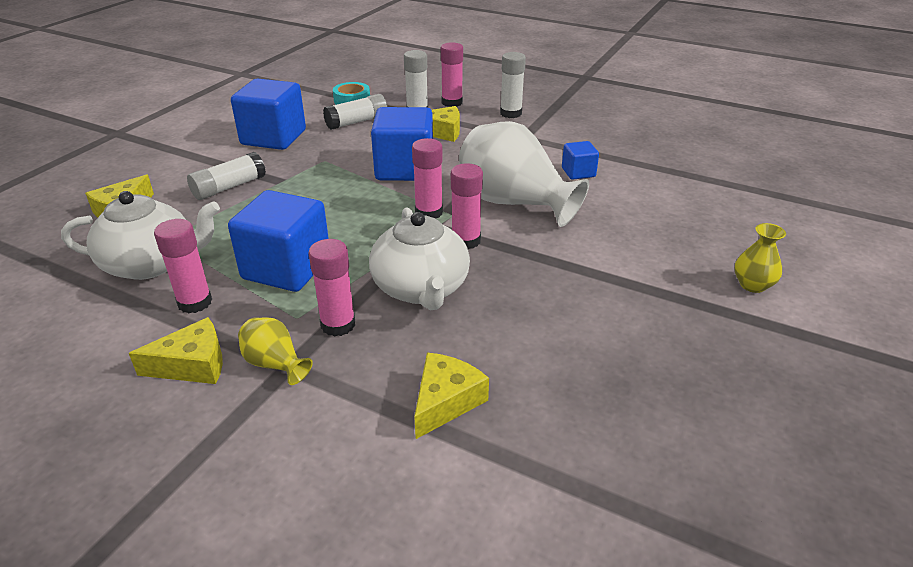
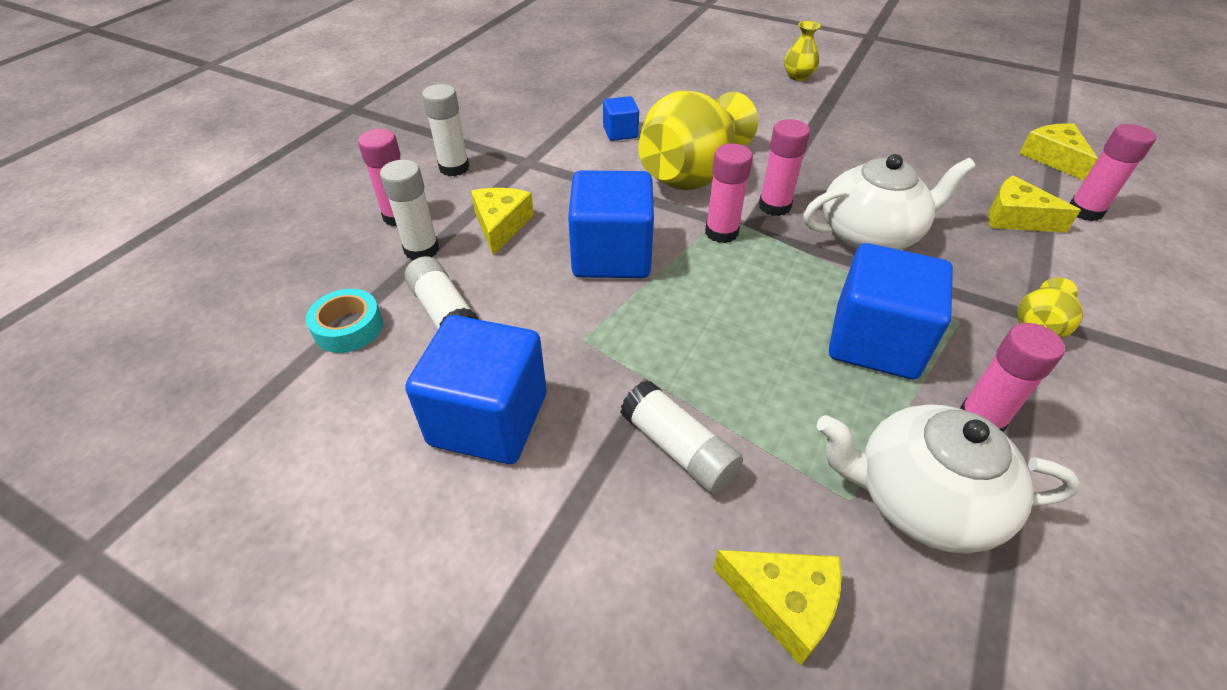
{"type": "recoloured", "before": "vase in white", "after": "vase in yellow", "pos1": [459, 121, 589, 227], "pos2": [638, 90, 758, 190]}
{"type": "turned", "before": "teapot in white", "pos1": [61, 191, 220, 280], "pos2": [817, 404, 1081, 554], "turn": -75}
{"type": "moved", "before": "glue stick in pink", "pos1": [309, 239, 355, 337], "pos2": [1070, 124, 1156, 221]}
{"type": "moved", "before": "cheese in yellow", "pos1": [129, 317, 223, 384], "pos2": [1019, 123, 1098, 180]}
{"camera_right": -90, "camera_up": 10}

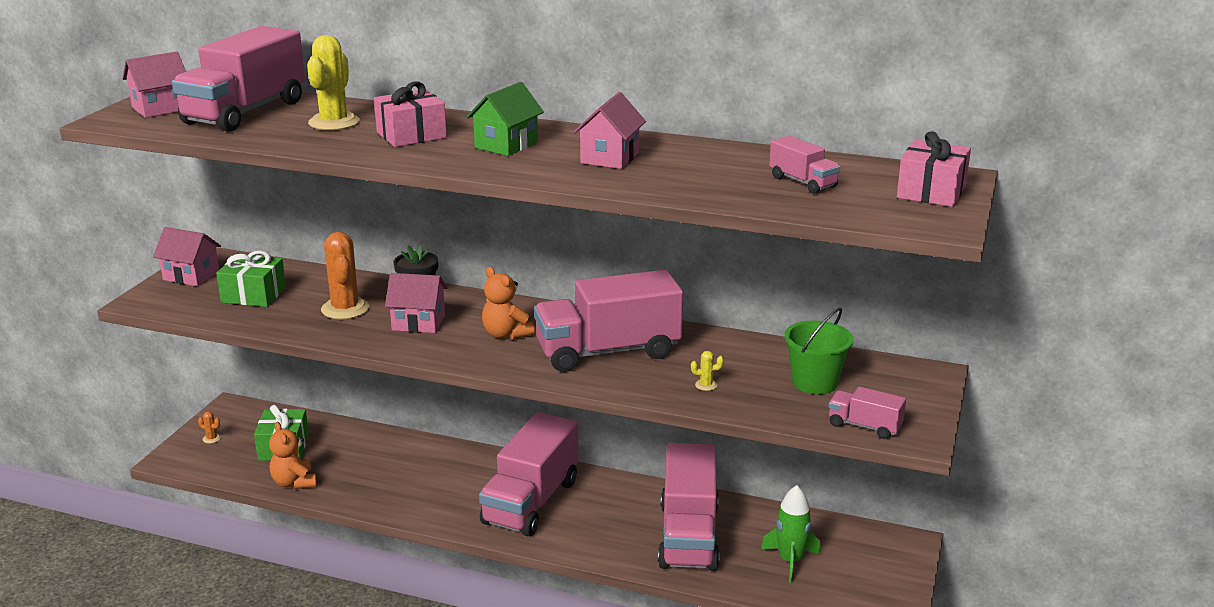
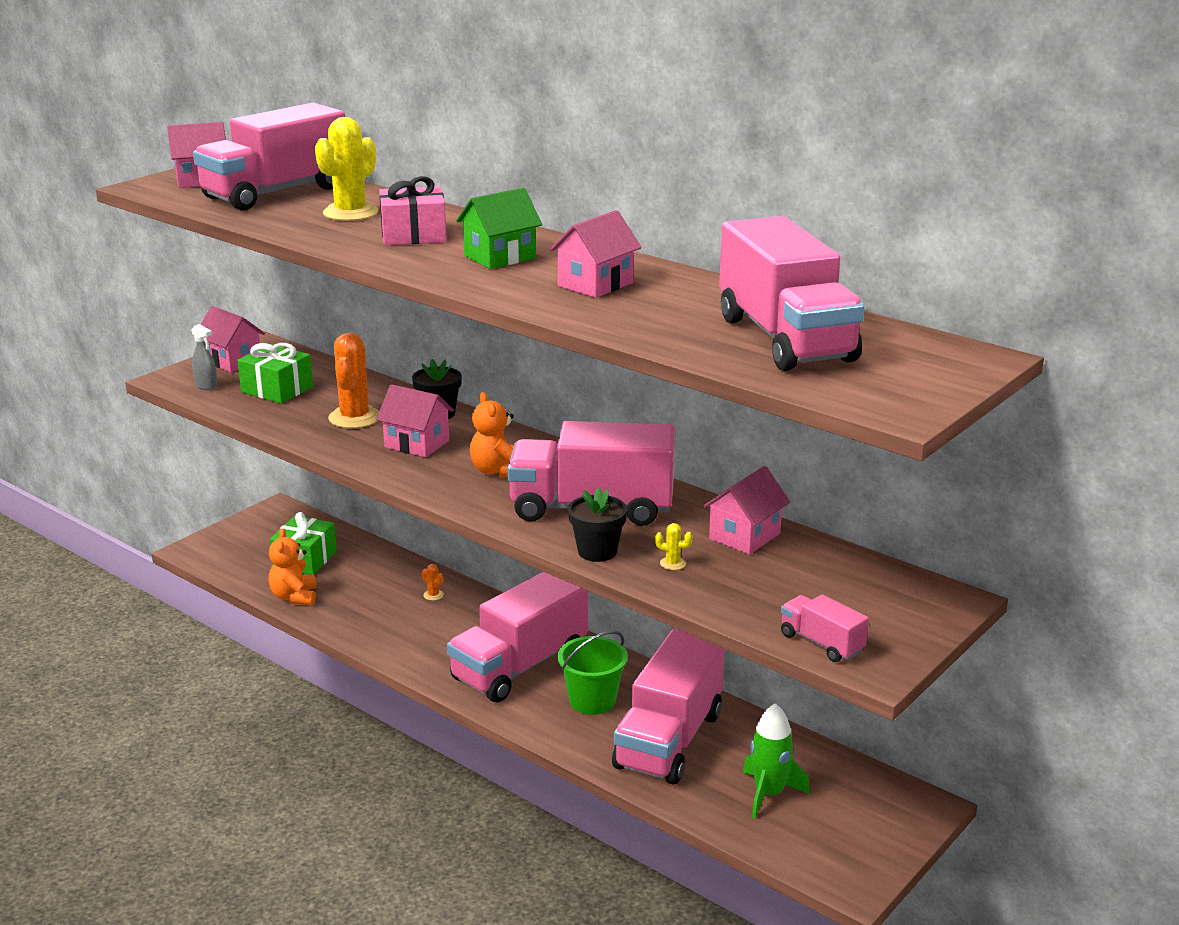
{"type": "removed", "before": "gift in pink", "pos1": [897, 131, 971, 207]}
{"type": "resized", "before": "truck in pink", "pos1": [769, 136, 840, 194], "pos2": [719, 216, 865, 371], "scale": 2.18}
{"type": "moved", "before": "bucket in green", "pos1": [784, 308, 854, 394], "pos2": [557, 631, 628, 715]}
{"type": "moved", "before": "cactus in orange", "pos1": [198, 412, 221, 443], "pos2": [422, 564, 444, 601]}
{"type": "added", "after": "spray bottle in grey", "pos2": [191, 324, 218, 390]}
{"type": "added", "after": "house in pink", "pos2": [703, 466, 790, 555]}
{"type": "added", "after": "flower pot in black", "pos2": [568, 487, 627, 562]}
{"camera_right": 20, "camera_up": 0}

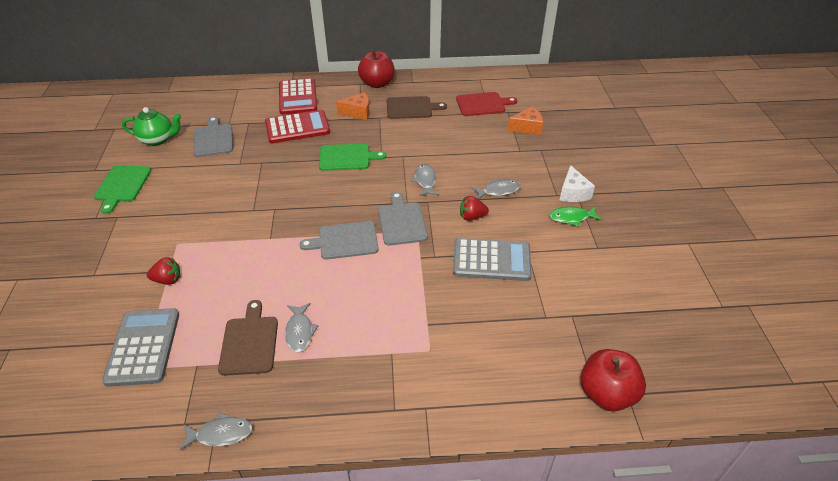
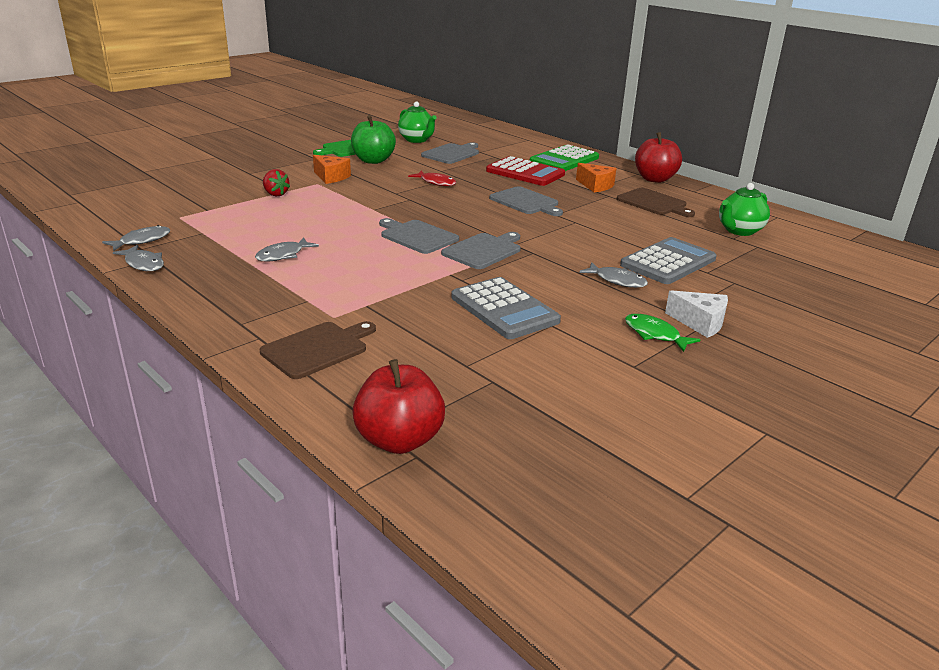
{"type": "recoloured", "before": "calculator in red", "after": "calculator in green", "pos1": [279, 78, 317, 115], "pos2": [530, 144, 599, 171]}
{"type": "replaced", "before": "cutting board in red", "after": "teapot in green", "pos1": [456, 92, 517, 116], "pos2": [719, 183, 770, 236]}
{"type": "moved", "before": "cheese in orange", "pos1": [507, 106, 543, 135], "pos2": [313, 155, 351, 184]}
{"type": "recoloured", "before": "cutting board in green", "after": "cutting board in grey", "pos1": [319, 144, 386, 171], "pos2": [489, 186, 563, 216]}
{"type": "moved", "before": "fish in grey", "pos1": [411, 164, 439, 196], "pos2": [102, 225, 170, 251]}
{"type": "turned", "before": "cheese in white", "pos1": [560, 165, 595, 202], "pos2": [665, 290, 728, 338], "turn": -105}
{"type": "removed", "before": "strawberry in red", "pos1": [460, 196, 489, 221]}
{"type": "moved", "before": "cutting board in brown", "pos1": [218, 300, 278, 376], "pos2": [260, 321, 376, 379]}
{"type": "moved", "before": "calculator in grey", "pos1": [102, 308, 179, 387], "pos2": [620, 237, 717, 284]}
{"type": "added", "after": "apple in green", "pos2": [351, 115, 396, 164]}
{"type": "added", "after": "fish in red", "pos2": [408, 171, 456, 186]}
{"camera_right": 50, "camera_up": -15}

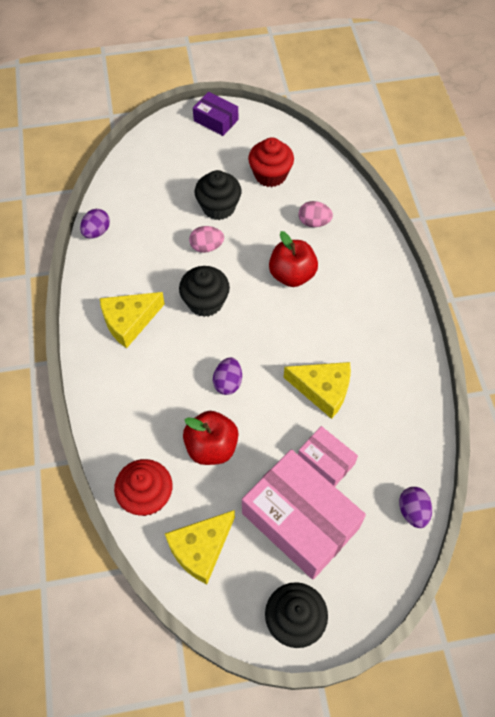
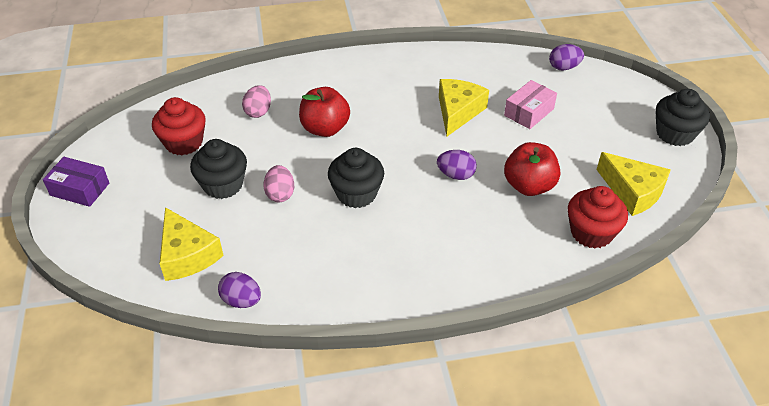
{"type": "turned", "before": "box in purple", "pos1": [193, 92, 238, 136], "pos2": [43, 157, 109, 207], "turn": 75}
{"type": "moved", "before": "cheese in yellow", "pos1": [100, 292, 165, 348], "pos2": [159, 207, 224, 281]}
{"type": "removed", "before": "box in pink", "pos1": [242, 449, 366, 580]}
{"camera_right": -90, "camera_up": -15}

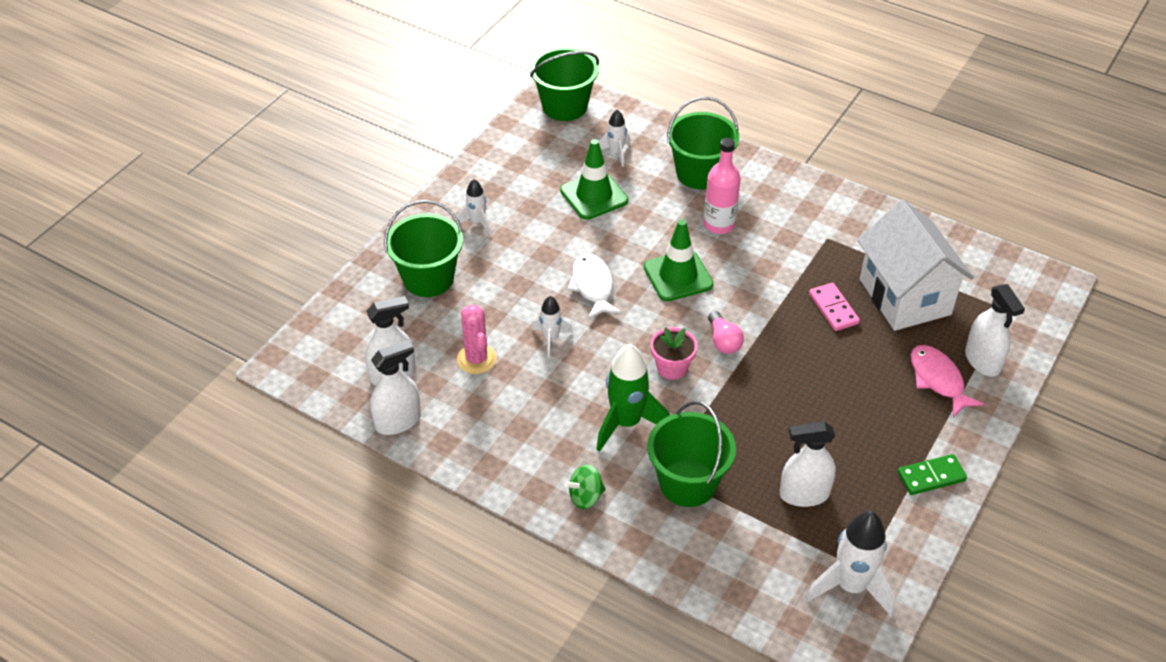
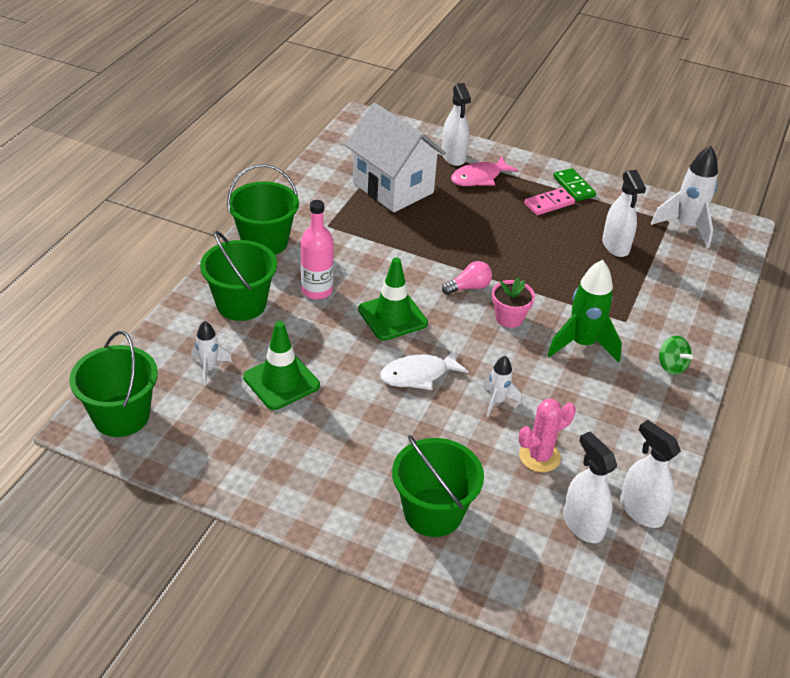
{"type": "removed", "before": "rocket in white", "pos1": [456, 179, 491, 235]}
{"type": "turned", "before": "house in white", "pos1": [857, 200, 974, 331], "pos2": [345, 103, 446, 212], "turn": 75}
{"type": "moved", "before": "domino in pink", "pos1": [809, 283, 860, 331], "pos2": [524, 188, 575, 215]}
{"type": "turned", "before": "spray bottle in white", "pos1": [965, 284, 1025, 377], "pos2": [442, 83, 471, 166], "turn": 105}
{"type": "moved", "before": "bucket in green", "pos1": [647, 401, 736, 507], "pos2": [227, 164, 299, 255]}
{"camera_right": -100, "camera_up": -5}

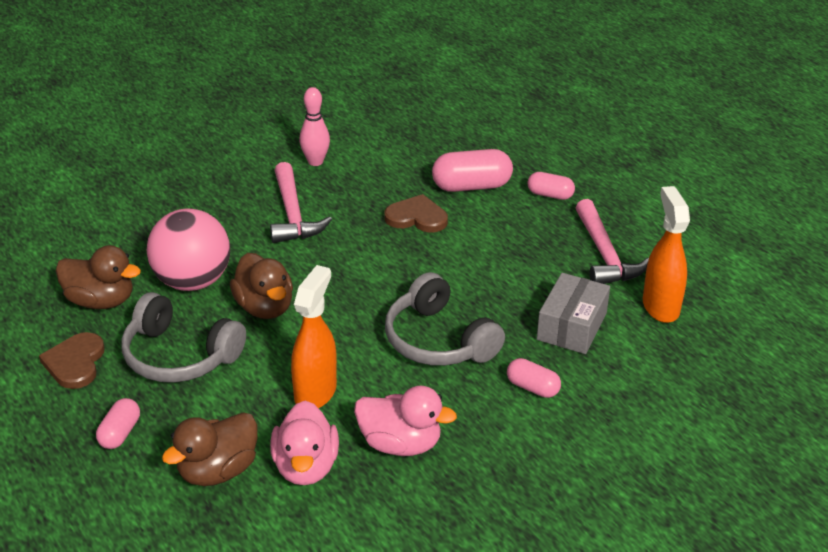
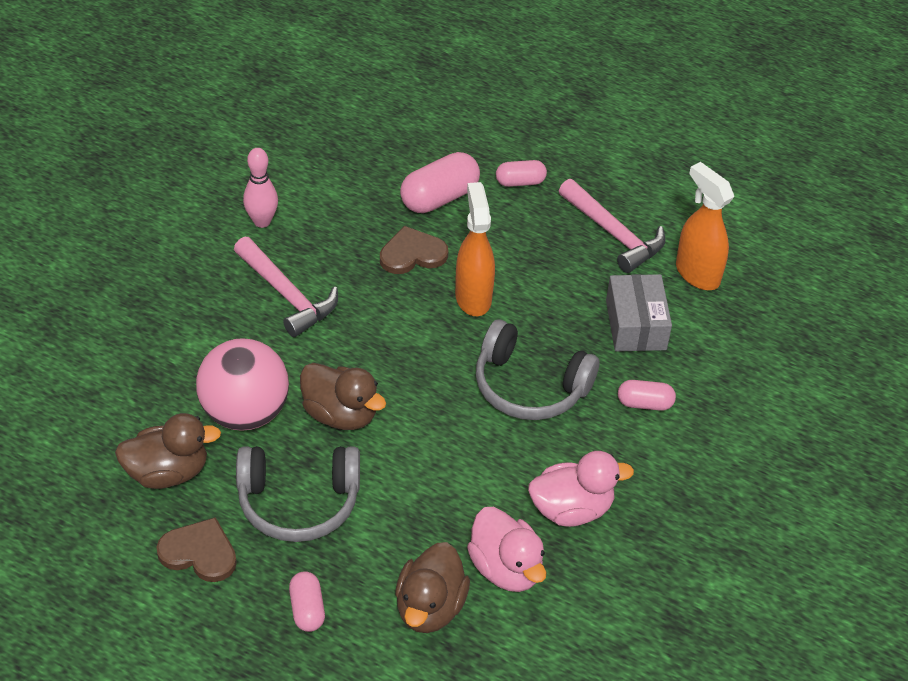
{"type": "moved", "before": "spray bottle in orange", "pos1": [291, 265, 337, 408], "pos2": [455, 182, 495, 316]}
{"type": "turned", "before": "heart in brown", "pos1": [39, 332, 104, 389], "pos2": [156, 517, 237, 582], "turn": 135}
{"camera_right": -30, "camera_up": 10}

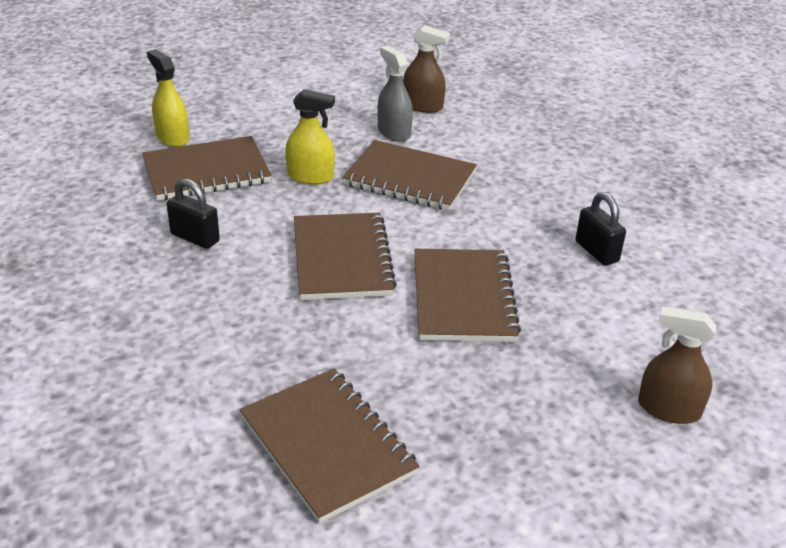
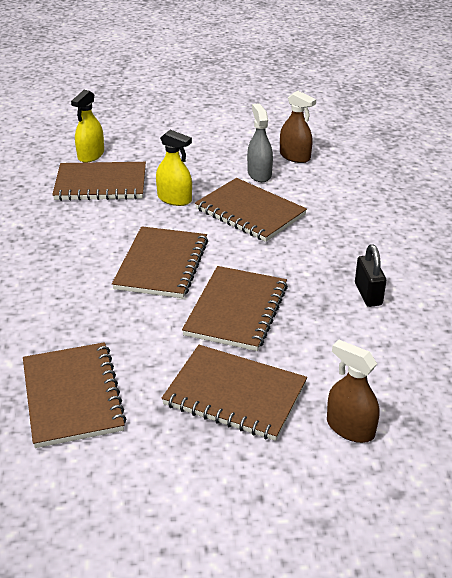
{"type": "turned", "before": "spray bottle in yellow", "pos1": [147, 49, 189, 147], "pos2": [71, 90, 104, 163], "turn": -135}
{"type": "removed", "before": "padlock in black", "pos1": [167, 179, 220, 249]}
{"type": "added", "after": "notebook in brown", "pos2": [161, 345, 307, 441]}
{"camera_right": 20, "camera_up": 0}

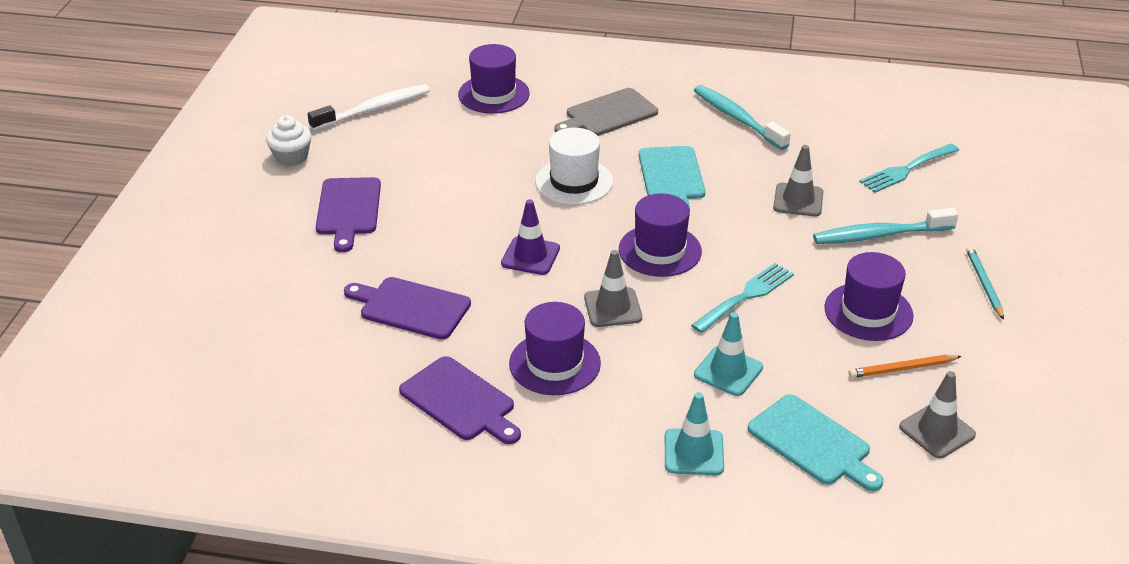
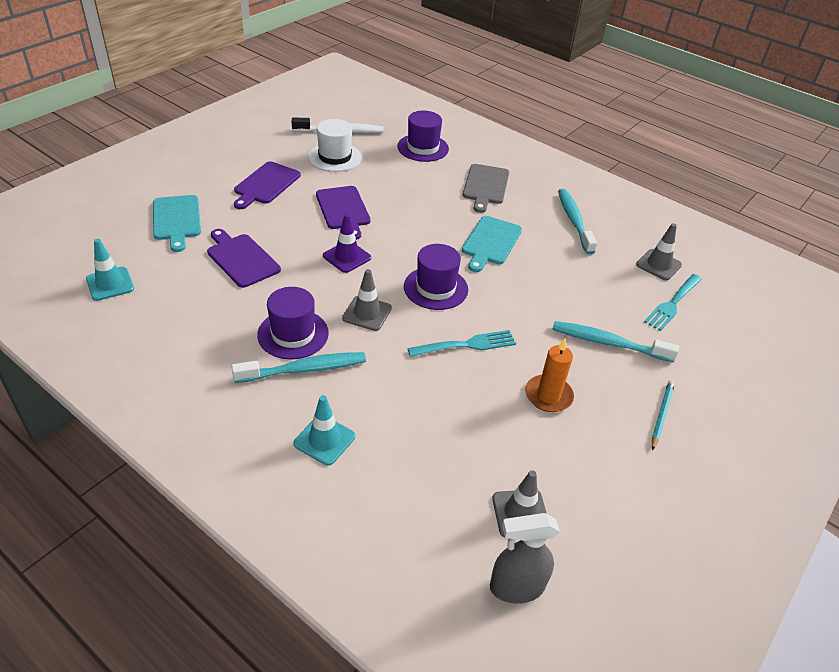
{"type": "turned", "before": "cutting board in grey", "pos1": [554, 88, 658, 136], "pos2": [463, 164, 509, 213], "turn": -75}
{"type": "removed", "before": "cupcake in white", "pos1": [266, 116, 312, 166]}
{"type": "moved", "before": "hat in white", "pos1": [535, 128, 613, 205], "pos2": [308, 119, 362, 172]}
{"type": "turned", "before": "fork in turquoise", "pos1": [859, 144, 959, 193], "pos2": [644, 274, 702, 331], "turn": -45}
{"type": "moved", "before": "traffic cone in grey", "pos1": [773, 145, 823, 216], "pos2": [636, 223, 682, 280]}
{"type": "replaced", "before": "hat in purple", "after": "candle in orange", "pos1": [824, 252, 914, 341], "pos2": [525, 337, 574, 412]}
{"type": "moved", "before": "traffic cone in turquoise", "pos1": [694, 312, 763, 396], "pos2": [86, 239, 134, 301]}
{"type": "removed", "before": "pencil in orange", "pos1": [848, 355, 962, 378]}
{"type": "moved", "before": "cutting board in purple", "pos1": [399, 356, 521, 444], "pos2": [316, 186, 371, 240]}
{"type": "moved", "before": "cutting board in turquoise", "pos1": [748, 394, 883, 491], "pos2": [153, 195, 201, 252]}
{"type": "added", "after": "toothbrush in turquoise", "pos2": [231, 352, 366, 383]}
{"type": "added", "after": "spray bottle in grey", "pos2": [490, 513, 560, 603]}
{"camera_right": 25, "camera_up": 5}

